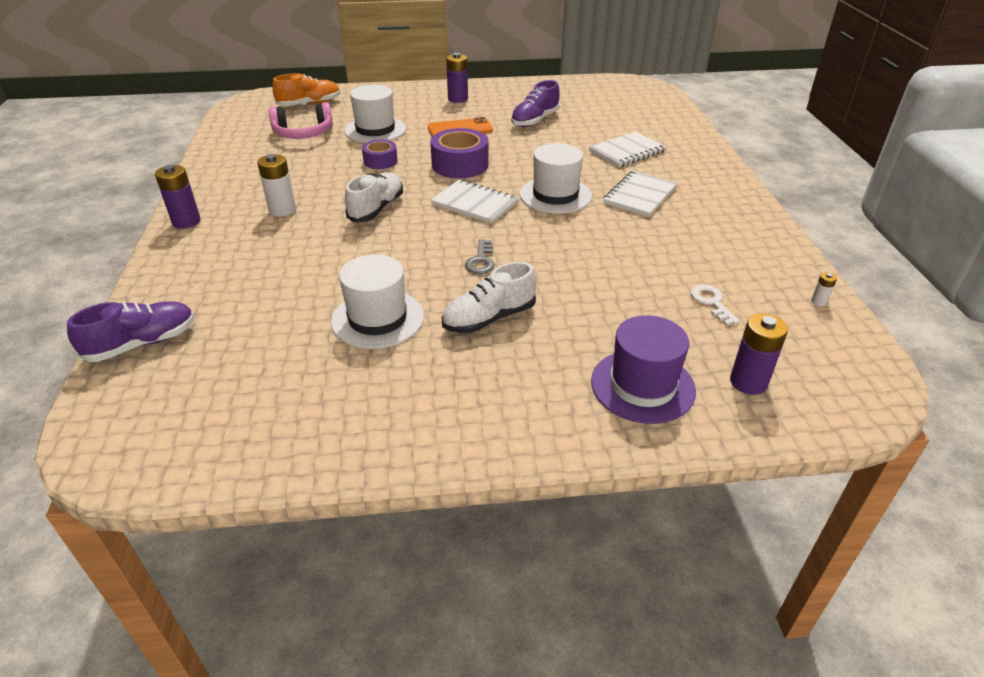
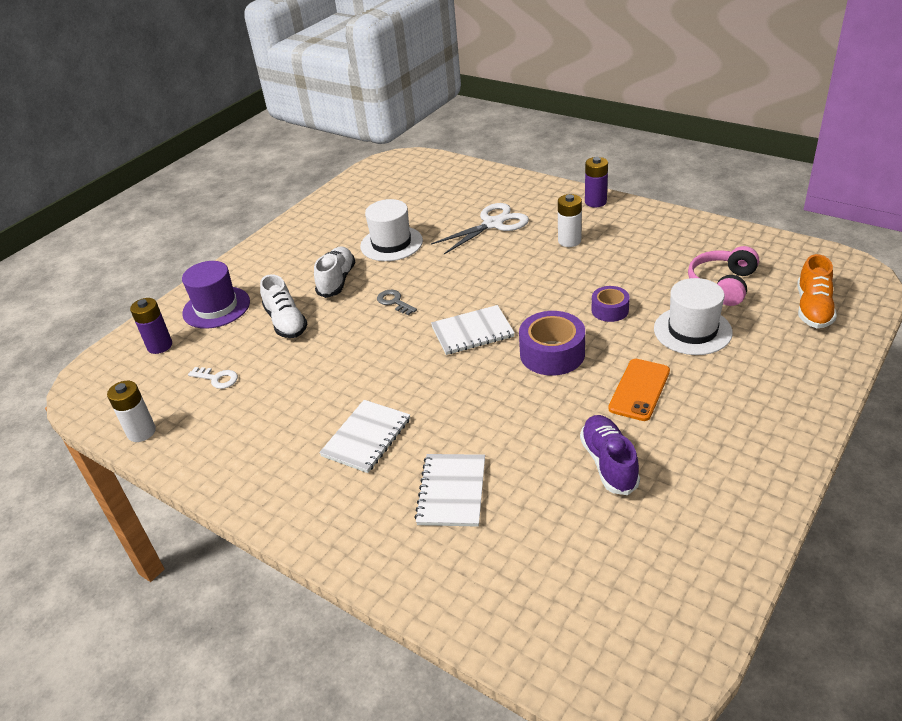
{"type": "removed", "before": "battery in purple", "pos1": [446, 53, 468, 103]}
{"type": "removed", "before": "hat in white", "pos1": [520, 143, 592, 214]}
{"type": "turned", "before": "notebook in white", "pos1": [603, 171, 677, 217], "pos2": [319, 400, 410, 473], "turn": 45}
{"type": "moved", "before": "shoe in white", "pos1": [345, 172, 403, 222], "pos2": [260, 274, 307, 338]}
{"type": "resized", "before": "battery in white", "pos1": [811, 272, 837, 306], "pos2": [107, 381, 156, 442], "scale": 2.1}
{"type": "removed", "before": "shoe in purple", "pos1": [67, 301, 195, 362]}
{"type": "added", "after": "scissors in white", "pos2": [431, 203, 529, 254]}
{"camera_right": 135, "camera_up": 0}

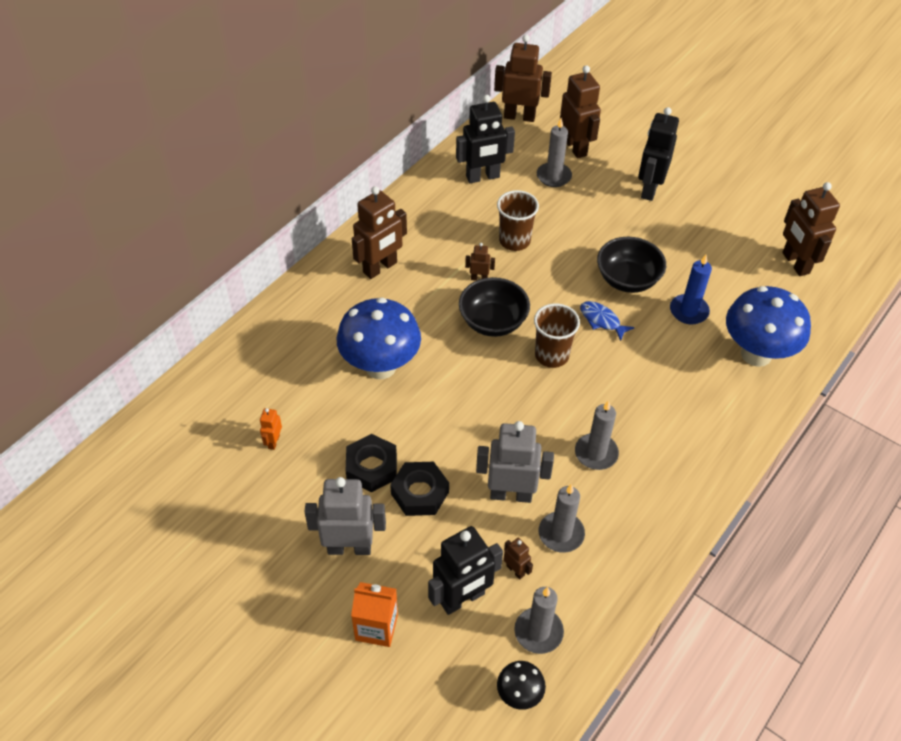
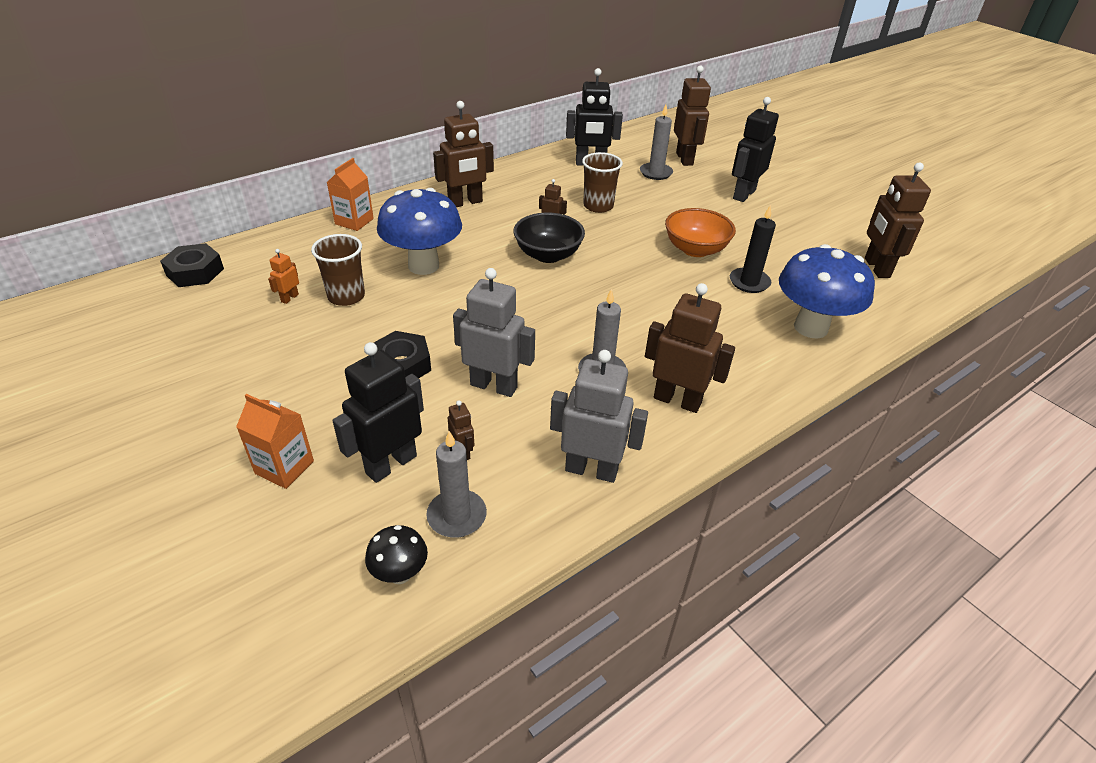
{"type": "moved", "before": "robot in brown", "pos1": [494, 35, 552, 122], "pos2": [645, 283, 735, 413]}
{"type": "recoloured", "before": "bowl in black", "after": "bowl in orange", "pos1": [597, 237, 666, 293], "pos2": [665, 208, 736, 257]}
{"type": "recoloured", "before": "candle in blue", "after": "candle in black", "pos1": [670, 255, 712, 324], "pos2": [730, 205, 776, 293]}
{"type": "removed", "before": "fish in blue", "pos1": [580, 301, 635, 341]}
{"type": "moved", "before": "cup in brown", "pos1": [534, 303, 580, 368], "pos2": [311, 234, 365, 306]}
{"type": "moved", "before": "nut in black", "pos1": [346, 434, 397, 492], "pos2": [160, 243, 224, 287]}
{"type": "moved", "before": "robot in grey", "pos1": [305, 477, 386, 555], "pos2": [550, 350, 648, 483]}
{"type": "removed", "before": "candle in grey", "pos1": [539, 484, 585, 553]}
{"type": "turned", "before": "robot in black", "pos1": [428, 526, 503, 615], "pos2": [333, 342, 424, 483], "turn": 150}
{"type": "added", "after": "carton in orange", "pos2": [327, 158, 374, 231]}
{"camera_right": 15, "camera_up": -10}

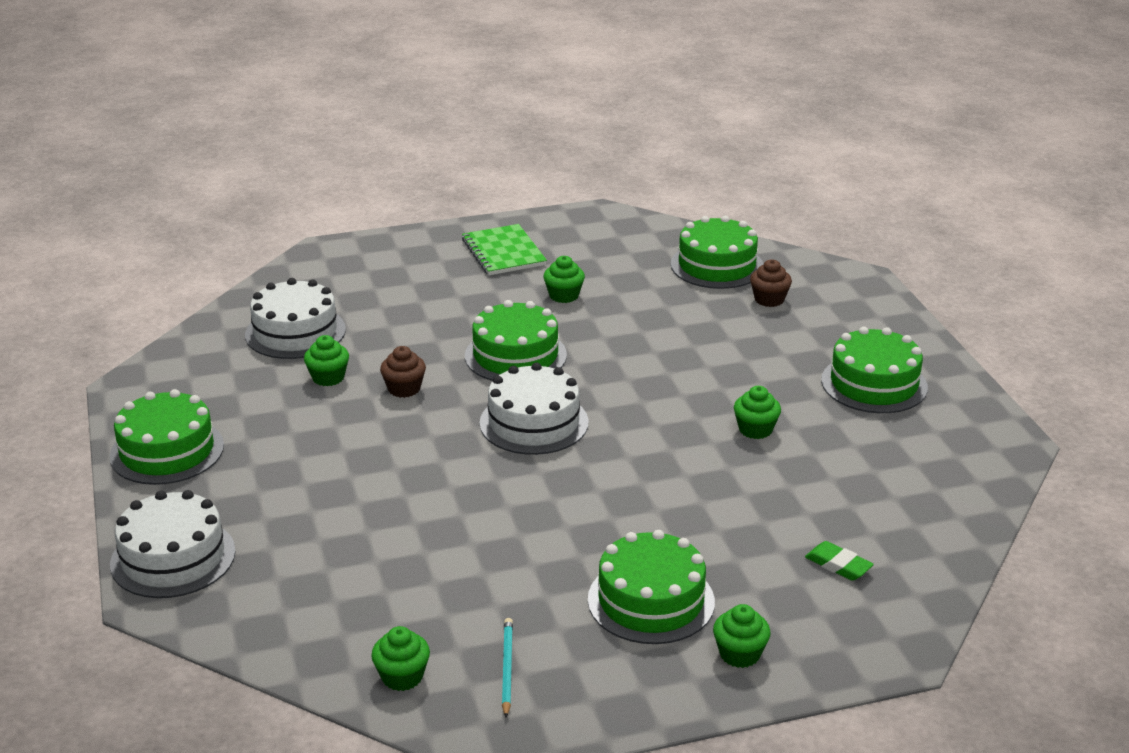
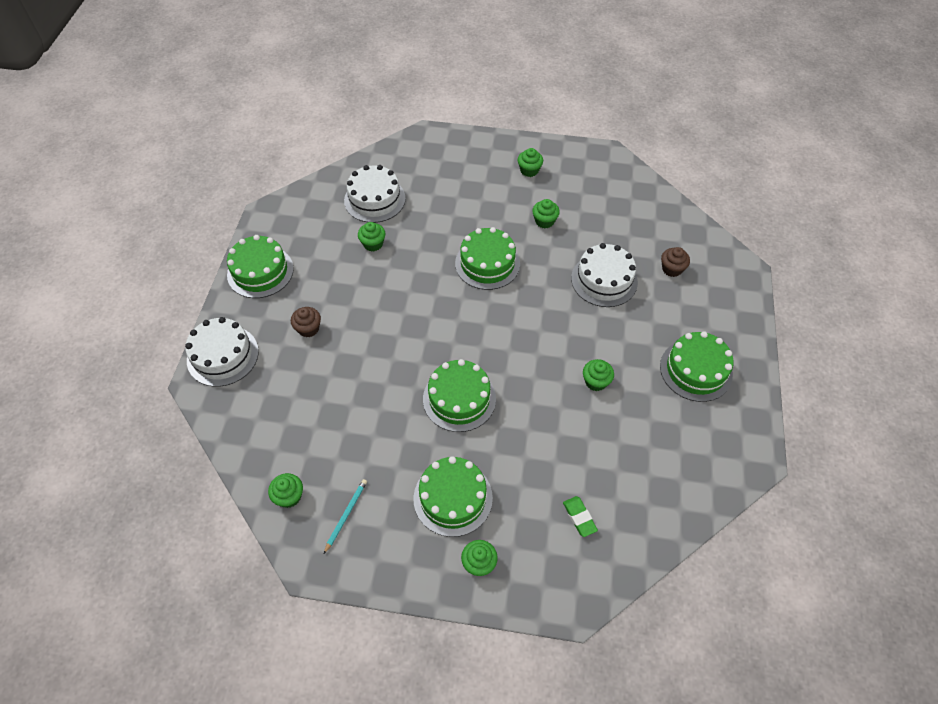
{"type": "moved", "before": "cake in green", "pos1": [671, 216, 764, 289], "pos2": [423, 359, 496, 432]}
{"type": "replaced", "before": "notebook in green", "after": "cupcake in green", "pos1": [462, 224, 547, 275], "pos2": [518, 148, 543, 177]}
{"type": "moved", "before": "cupcake in brown", "pos1": [380, 346, 426, 398], "pos2": [291, 307, 321, 337]}
{"type": "moved", "before": "cake in white", "pos1": [480, 363, 589, 455], "pos2": [571, 243, 638, 307]}
{"camera_right": 25, "camera_up": 25}

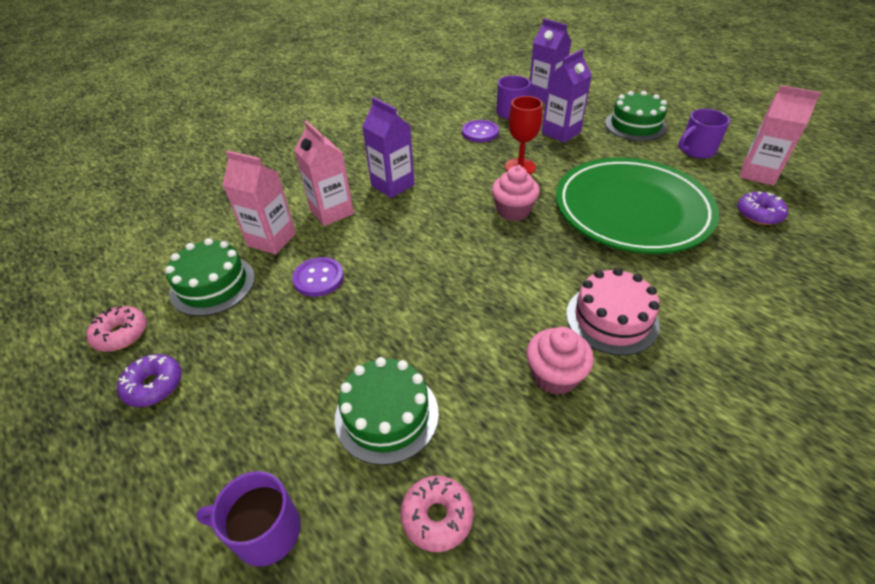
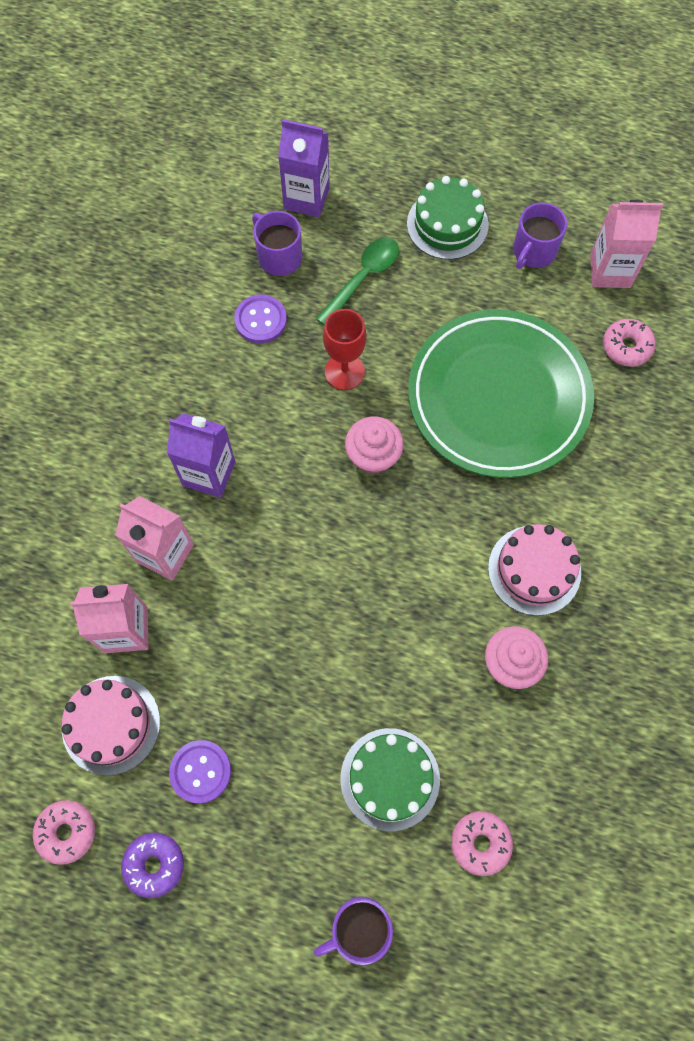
{"type": "replaced", "before": "carton in purple", "after": "spoon in green", "pos1": [542, 49, 592, 143], "pos2": [316, 238, 399, 326]}
{"type": "recoloured", "before": "donut in purple", "after": "donut in pink", "pos1": [737, 191, 788, 225], "pos2": [603, 319, 656, 367]}
{"type": "recoloured", "before": "cake in green", "after": "cake in pink", "pos1": [165, 238, 255, 316], "pos2": [61, 676, 160, 775]}
{"type": "moved", "before": "button in purple", "pos1": [292, 257, 344, 297], "pos2": [169, 740, 231, 803]}
{"camera_right": -30, "camera_up": 25}

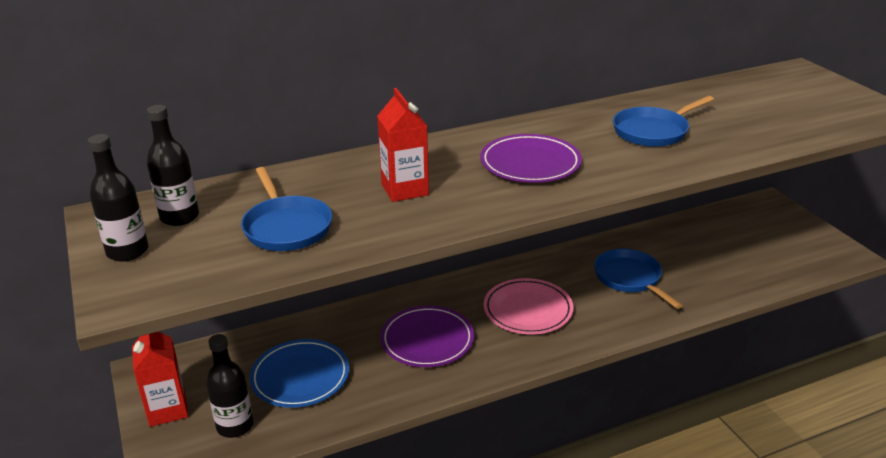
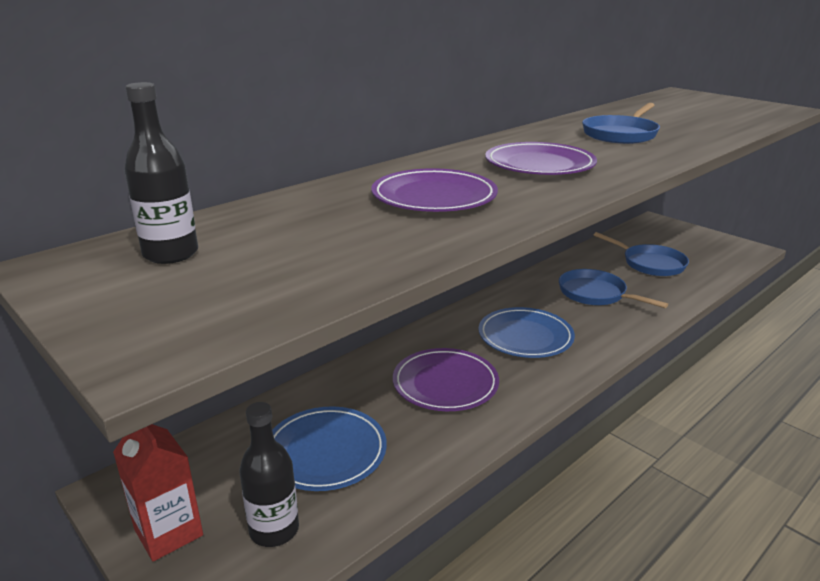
{"type": "replaced", "before": "carton in red", "after": "plate in purple", "pos1": [377, 88, 429, 202], "pos2": [372, 168, 498, 212]}
{"type": "removed", "before": "bottle in black", "pos1": [88, 134, 149, 262]}
{"type": "moved", "before": "pan in blue", "pos1": [241, 167, 332, 251], "pos2": [594, 232, 689, 276]}
{"type": "recoloured", "before": "plate in pink", "after": "plate in blue", "pos1": [484, 278, 574, 334], "pos2": [479, 307, 575, 358]}
{"camera_right": -20, "camera_up": -5}

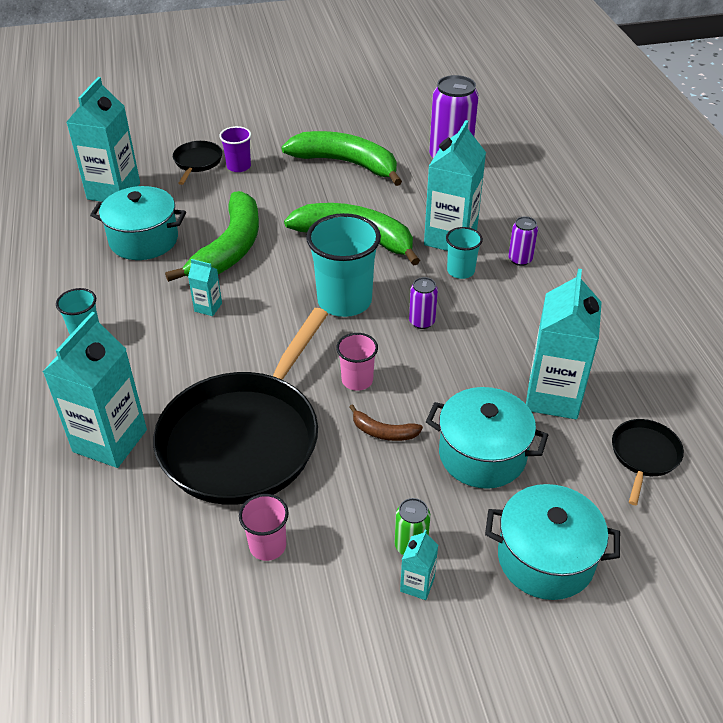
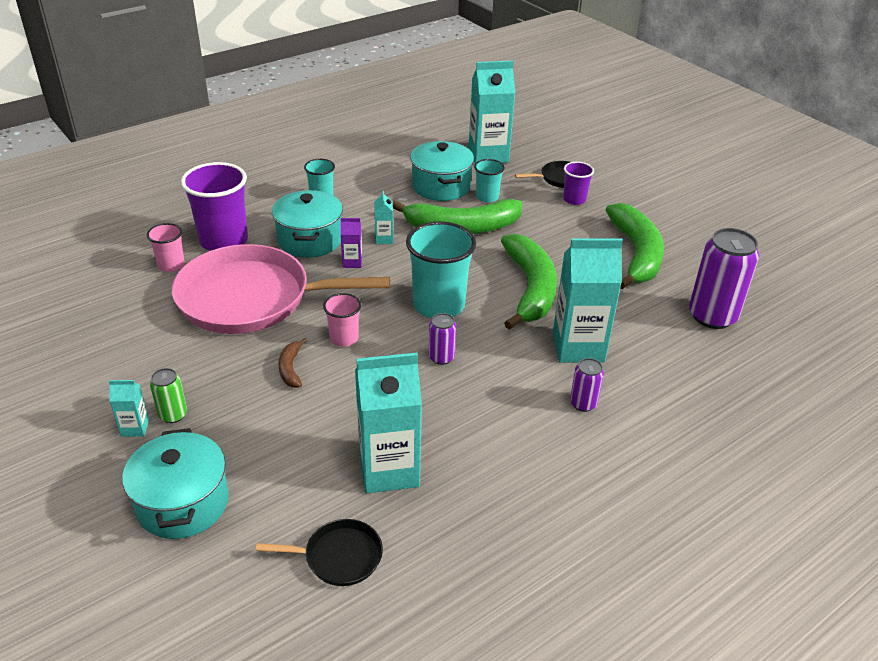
{"type": "moved", "before": "cup in turquoise", "pos1": [446, 227, 483, 279], "pos2": [474, 159, 505, 202]}
{"type": "recoloured", "before": "pan in black", "after": "pan in pink", "pos1": [153, 308, 328, 505], "pos2": [172, 244, 390, 334]}
{"type": "replaced", "before": "carton in turquoise", "after": "cup in purple", "pos1": [43, 312, 147, 468], "pos2": [181, 162, 248, 251]}
{"type": "moved", "before": "pot in turquoise", "pos1": [426, 387, 548, 489], "pos2": [272, 190, 343, 258]}
{"type": "moved", "before": "cup in pink", "pos1": [239, 494, 289, 561], "pos2": [147, 223, 185, 272]}
{"type": "added", "after": "carton in purple", "pos2": [341, 218, 362, 268]}
{"camera_right": 65, "camera_up": -5}

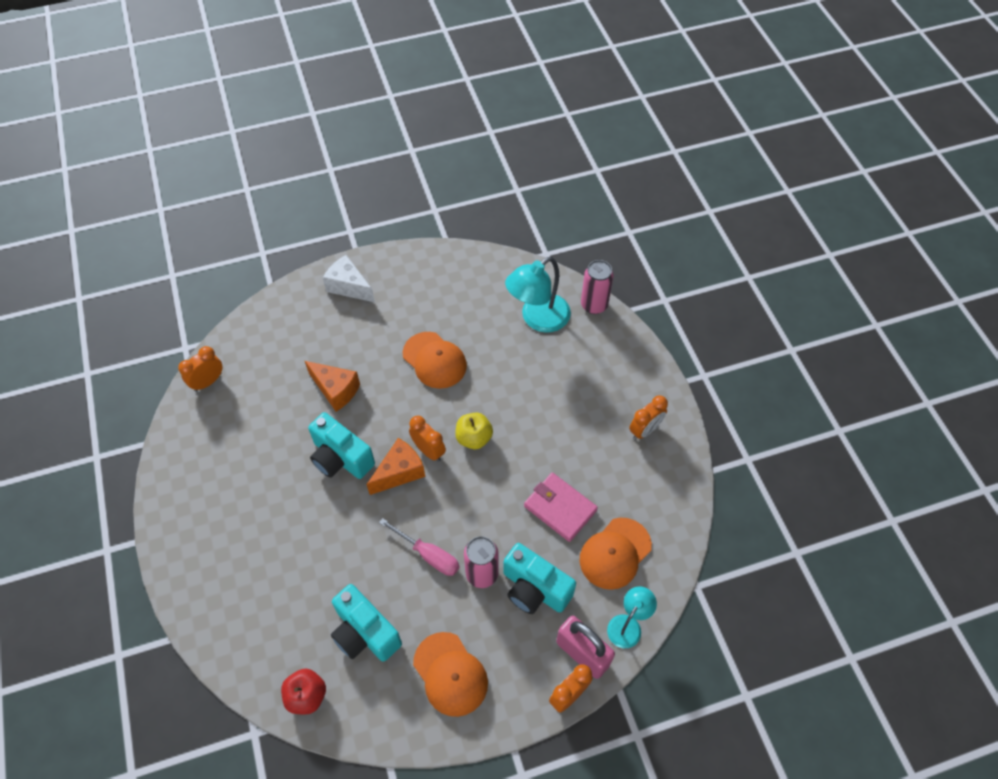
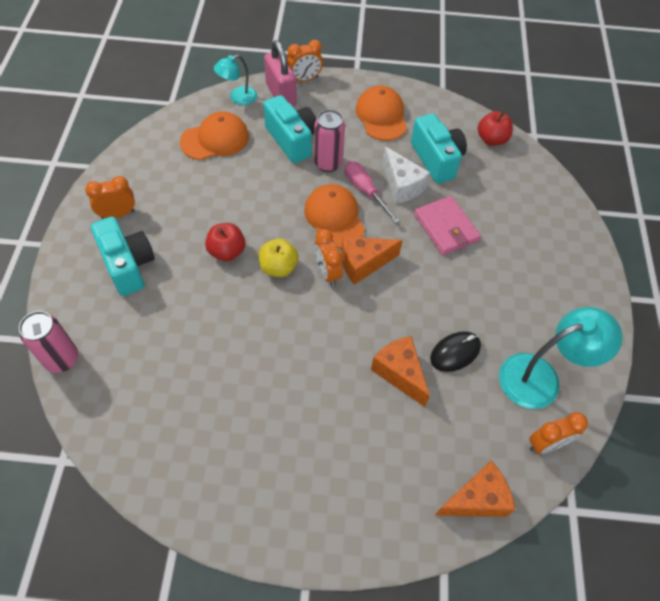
{"type": "moved", "before": "cheese in white", "pos1": [323, 255, 375, 302], "pos2": [382, 146, 430, 204]}
{"type": "moved", "before": "lamp in turquoise", "pos1": [505, 257, 571, 333], "pos2": [499, 307, 623, 409]}
{"type": "moved", "before": "cap in orange", "pos1": [403, 332, 467, 389], "pos2": [304, 184, 365, 248]}
{"type": "moved", "before": "camera in turquoise", "pos1": [308, 412, 375, 479], "pos2": [91, 217, 155, 296]}
{"type": "moved", "before": "wallet in pink", "pos1": [524, 473, 598, 542], "pos2": [414, 196, 481, 255]}
{"type": "added", "after": "apple in red", "pos2": [205, 223, 245, 261]}
{"type": "added", "after": "mouse in black", "pos2": [430, 331, 481, 372]}
{"type": "added", "after": "cheese in orange", "pos2": [435, 461, 515, 517]}
{"camera_right": -160, "camera_up": 0}

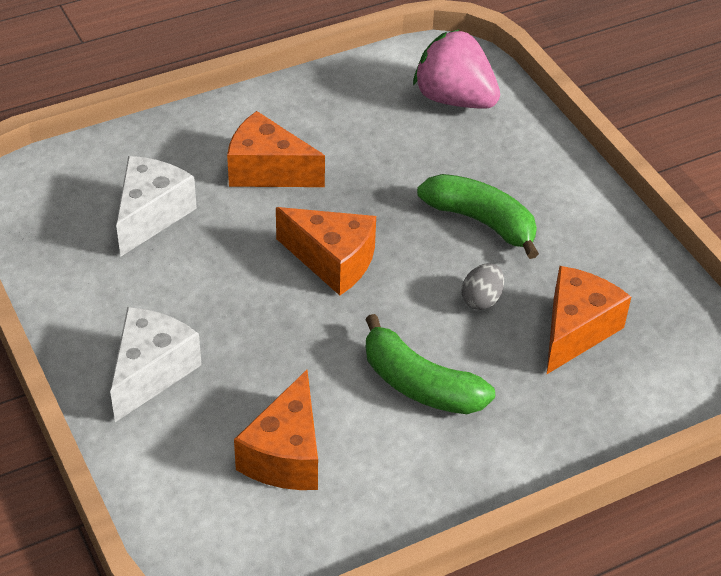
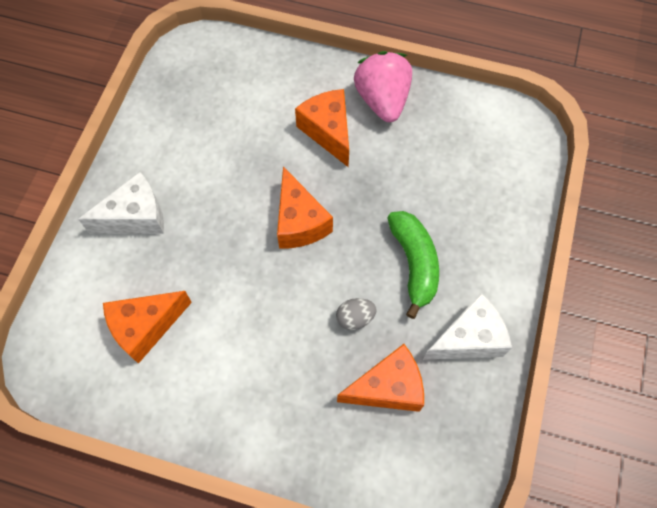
{"type": "moved", "before": "strawberry in pink", "pos1": [413, 29, 500, 109], "pos2": [354, 51, 412, 122]}
{"type": "moved", "before": "cheese in white", "pos1": [116, 156, 197, 257], "pos2": [423, 293, 512, 360]}
{"type": "removed", "before": "banana in green", "pos1": [365, 314, 495, 414]}
{"camera_right": 45, "camera_up": 20}

